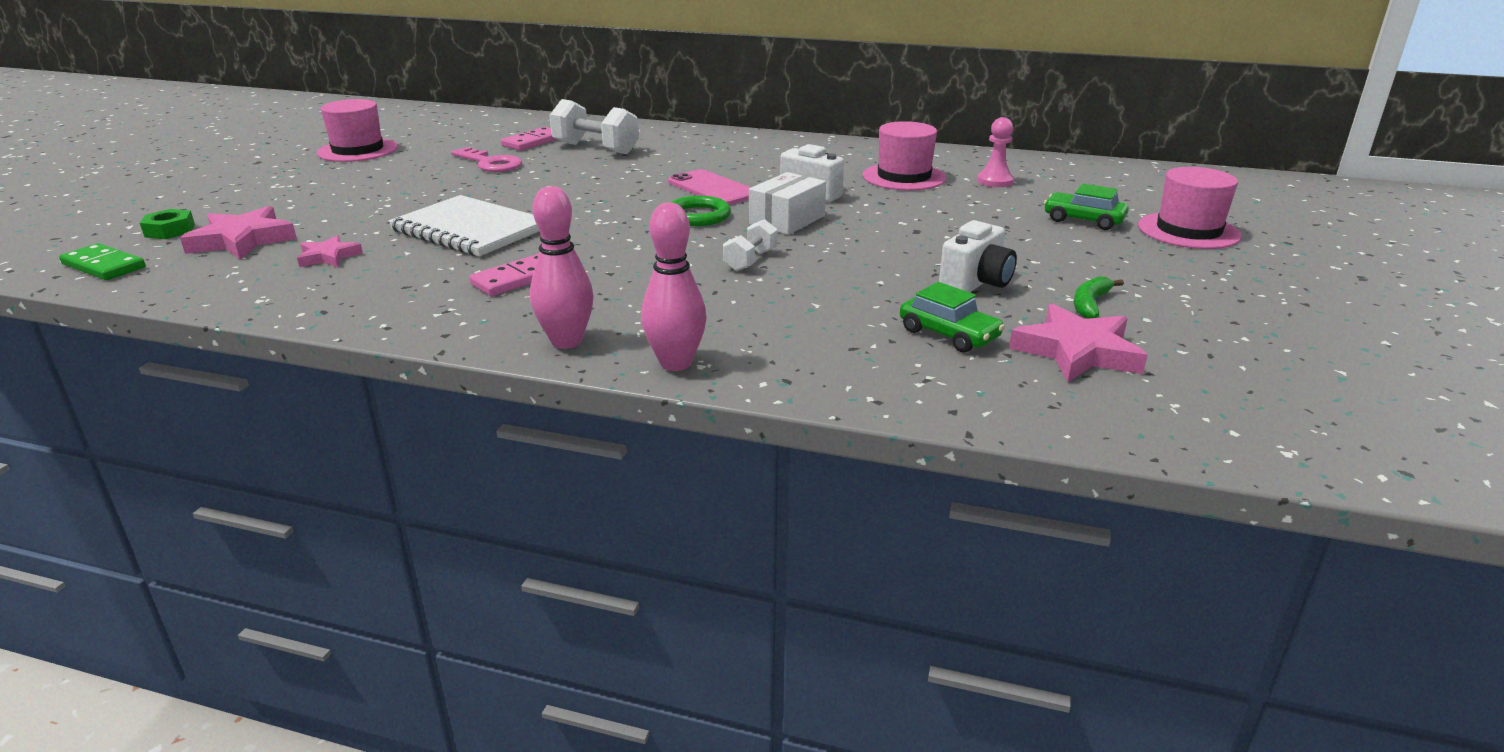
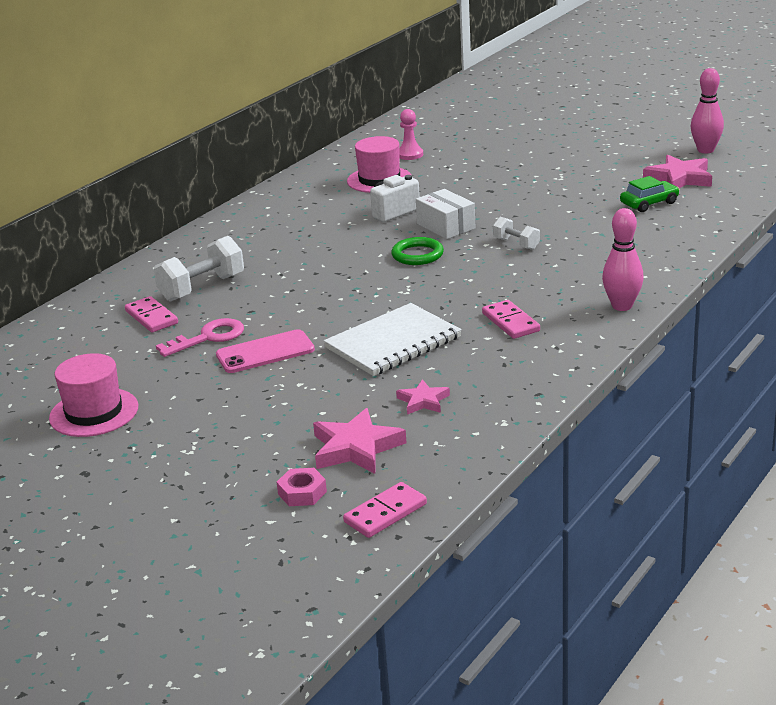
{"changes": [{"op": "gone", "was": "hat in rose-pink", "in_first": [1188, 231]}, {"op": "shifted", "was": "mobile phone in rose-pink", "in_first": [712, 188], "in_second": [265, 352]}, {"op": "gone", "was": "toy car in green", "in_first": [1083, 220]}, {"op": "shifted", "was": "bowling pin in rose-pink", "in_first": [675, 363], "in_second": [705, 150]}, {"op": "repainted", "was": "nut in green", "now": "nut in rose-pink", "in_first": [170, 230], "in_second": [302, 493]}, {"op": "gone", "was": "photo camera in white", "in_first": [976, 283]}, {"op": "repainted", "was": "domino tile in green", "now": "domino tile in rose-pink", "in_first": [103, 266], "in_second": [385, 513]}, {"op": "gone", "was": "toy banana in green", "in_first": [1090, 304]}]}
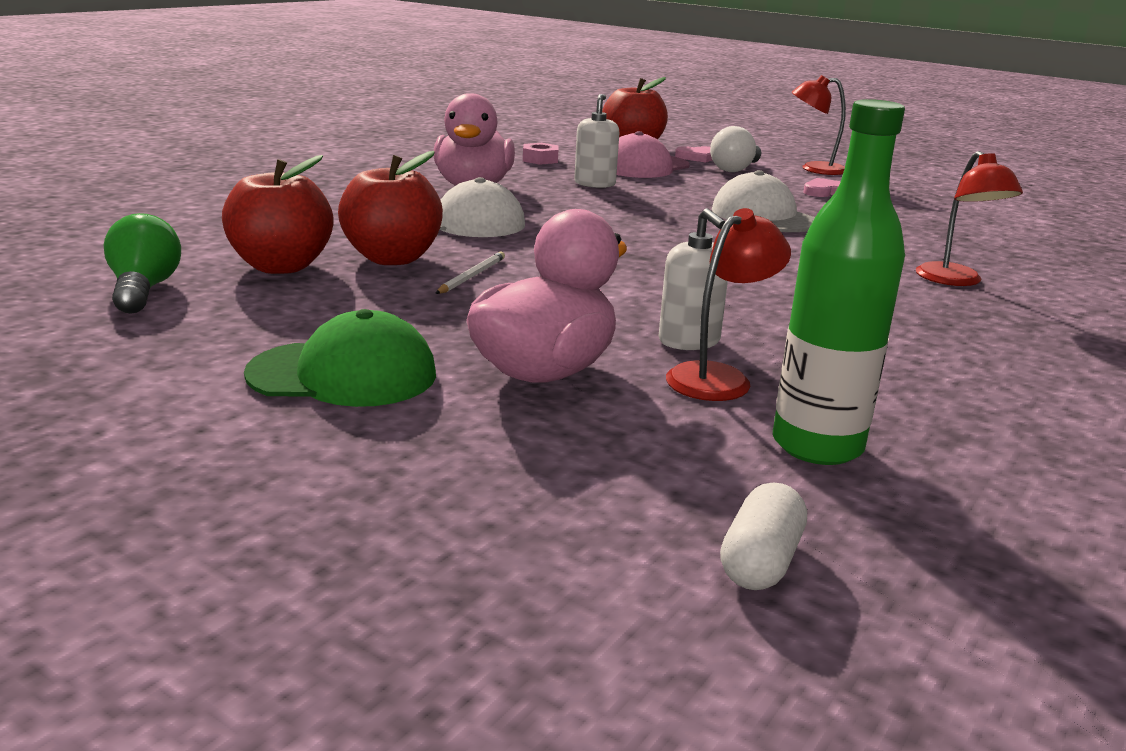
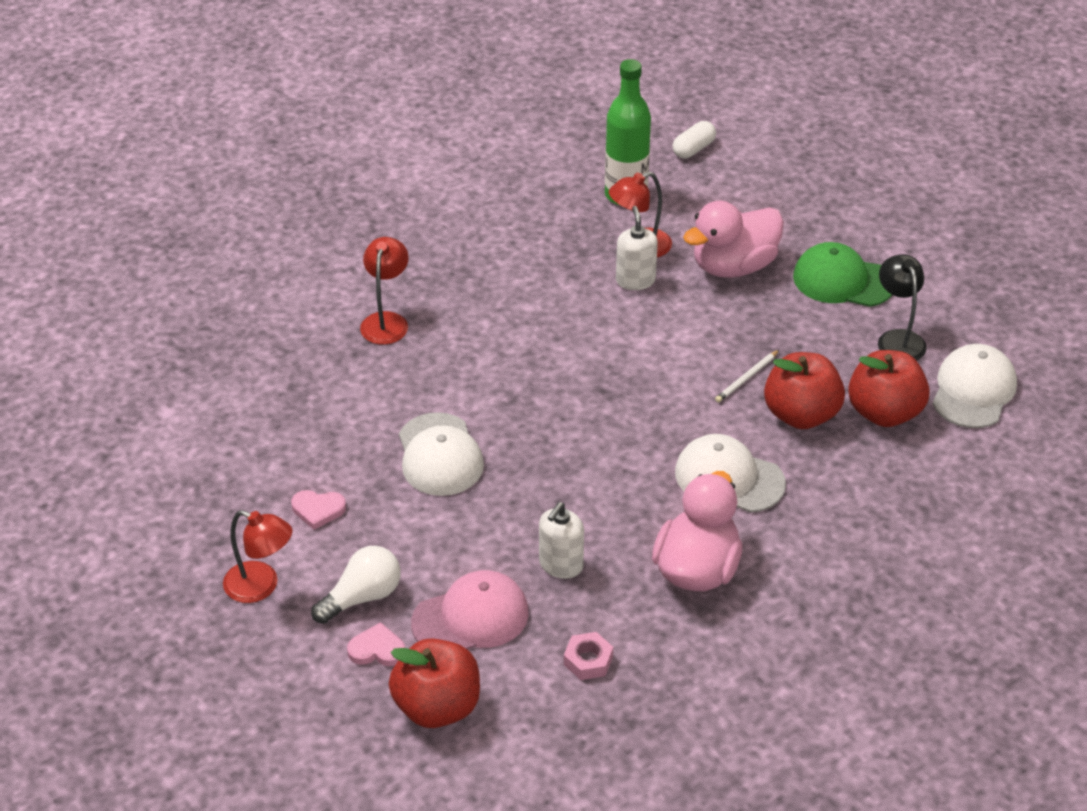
{"changes": [{"op": "swapped", "was": "lightbulb in green", "now": "peaked cap in white", "in_first": [144, 289], "in_second": [973, 390]}, {"op": "new", "now": "desk lamp in jet-black", "in_second": [898, 339]}]}
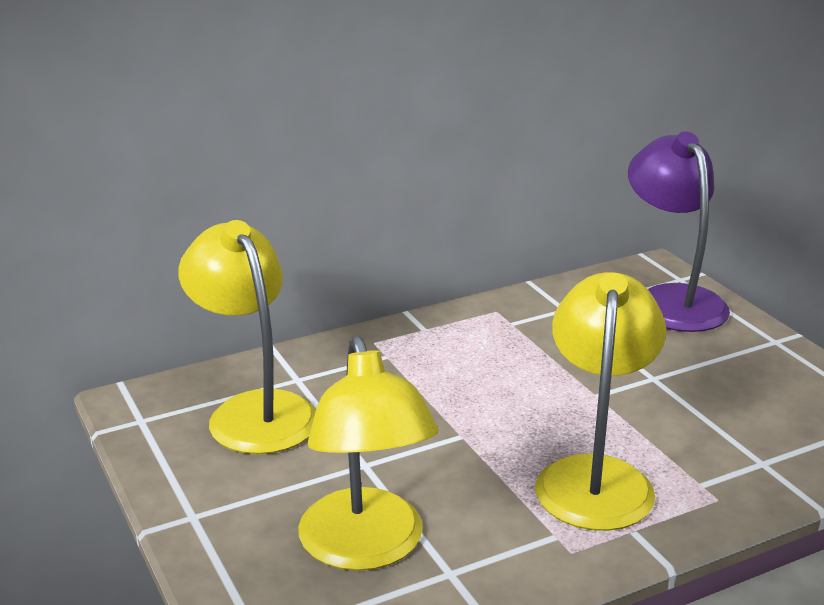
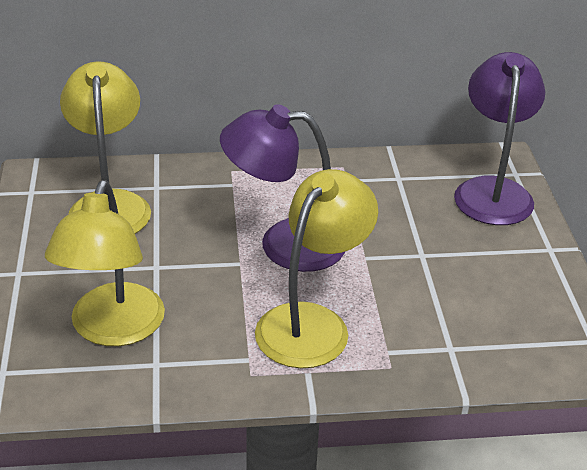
{"changes": [{"op": "new", "now": "desk lamp in purple", "in_second": [284, 244]}]}
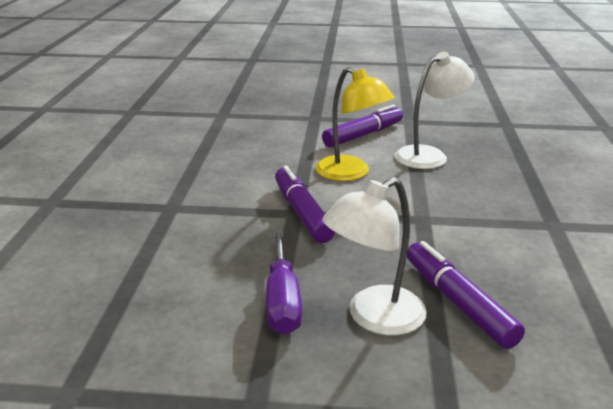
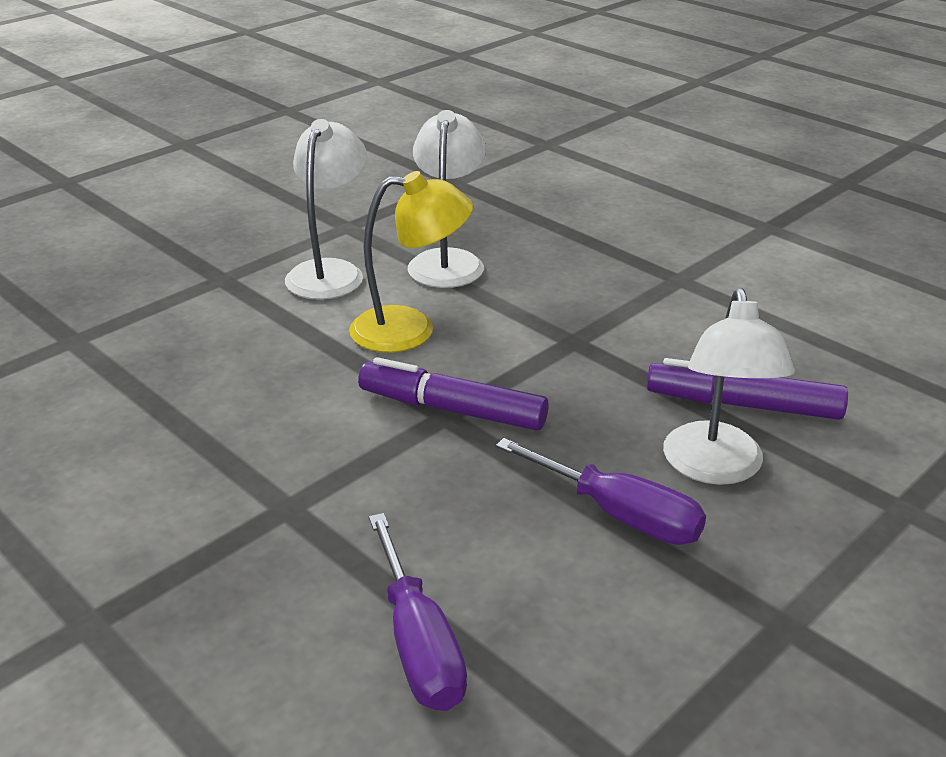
{"changes": [{"op": "swapped", "was": "marker in purple", "now": "desk lamp in white", "in_first": [363, 135], "in_second": [330, 272]}, {"op": "new", "now": "screwdriver in purple", "in_second": [418, 643]}]}
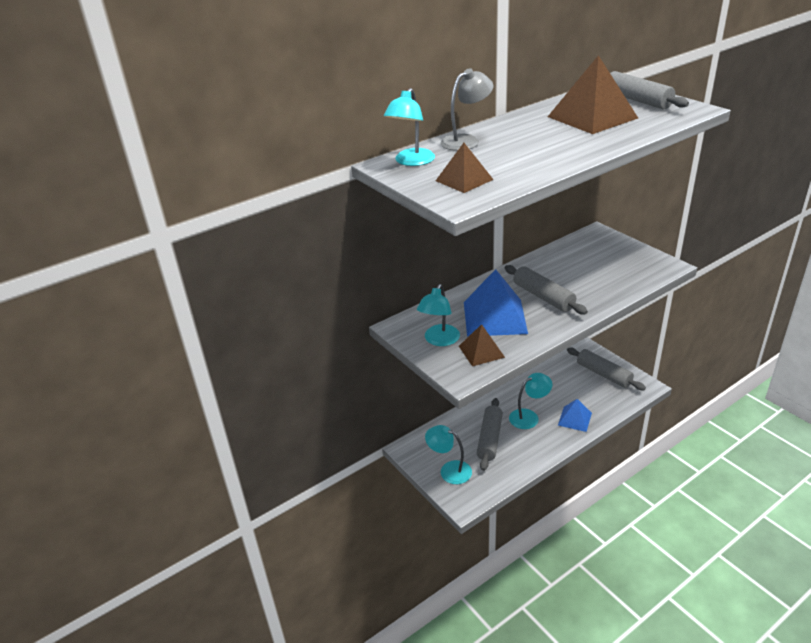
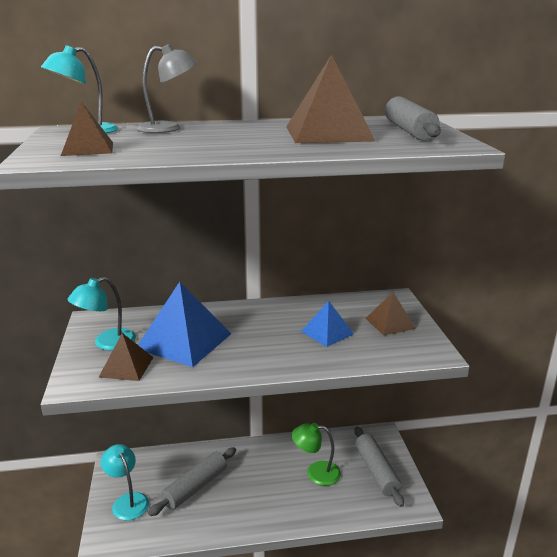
{"changes": [{"op": "gone", "was": "dough roller in ash-grey", "in_first": [543, 297]}, {"op": "gone", "was": "desk lamp in teal", "in_first": [529, 416]}, {"op": "shifted", "was": "pyramid shape in blue", "in_first": [574, 419], "in_second": [327, 332]}, {"op": "new", "now": "pyramid shape in brown", "in_second": [390, 323]}, {"op": "new", "now": "desk lamp in green", "in_second": [316, 473]}]}
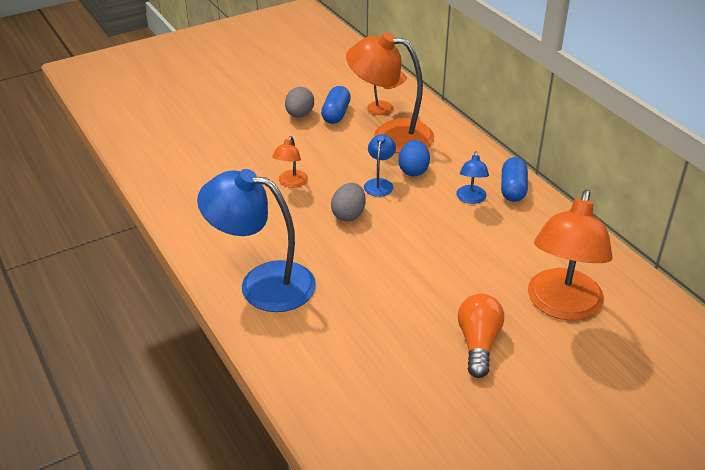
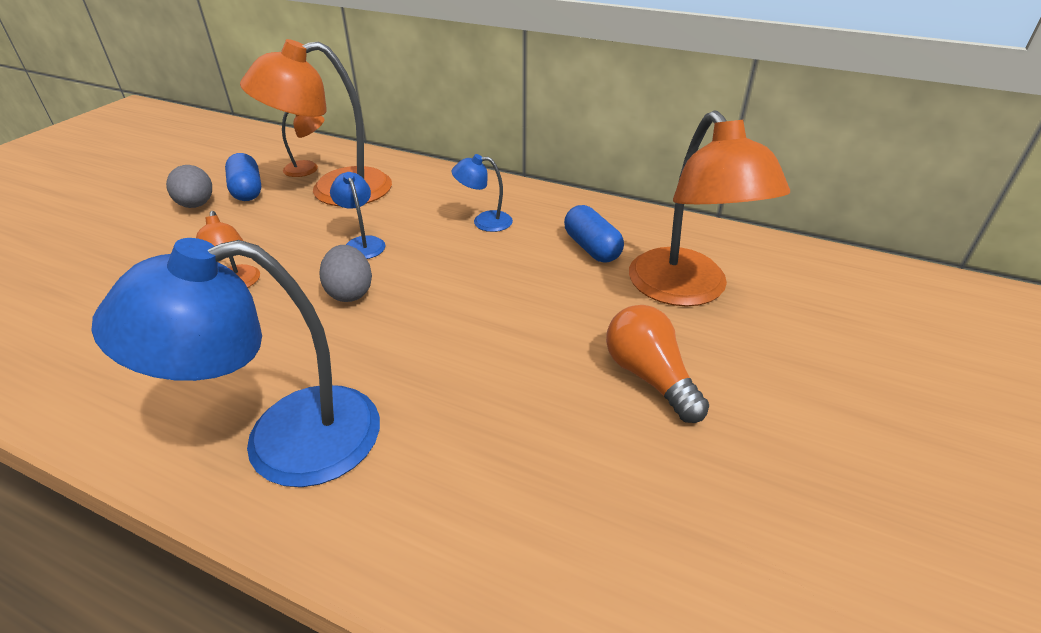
{"changes": [{"op": "gone", "was": "toy egg in blue", "in_first": [413, 170]}, {"op": "rotated", "was": "desk lamp in blue", "in_first": [471, 199], "in_second": [484, 221], "clockwise": 120}, {"op": "shifted", "was": "capsule in blue", "in_first": [512, 189], "in_second": [591, 248]}]}
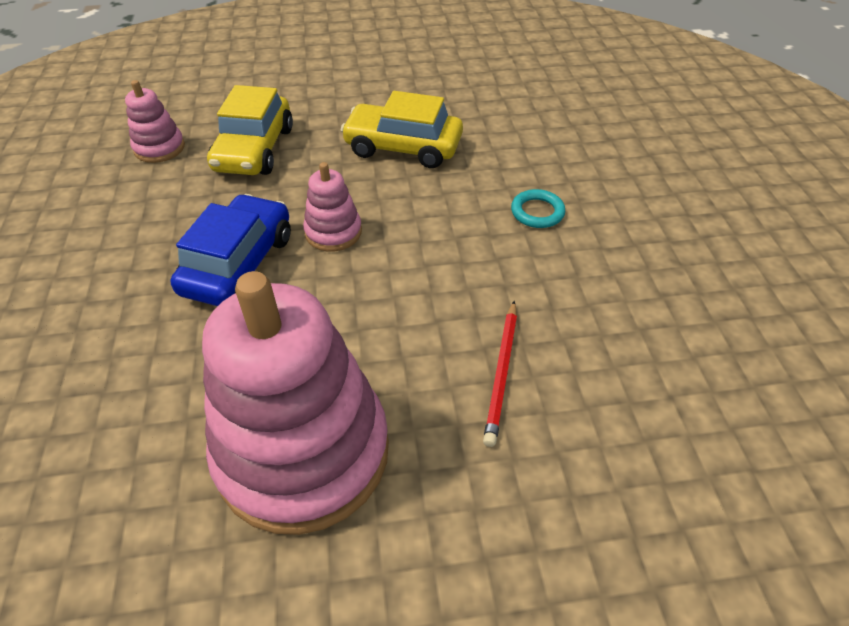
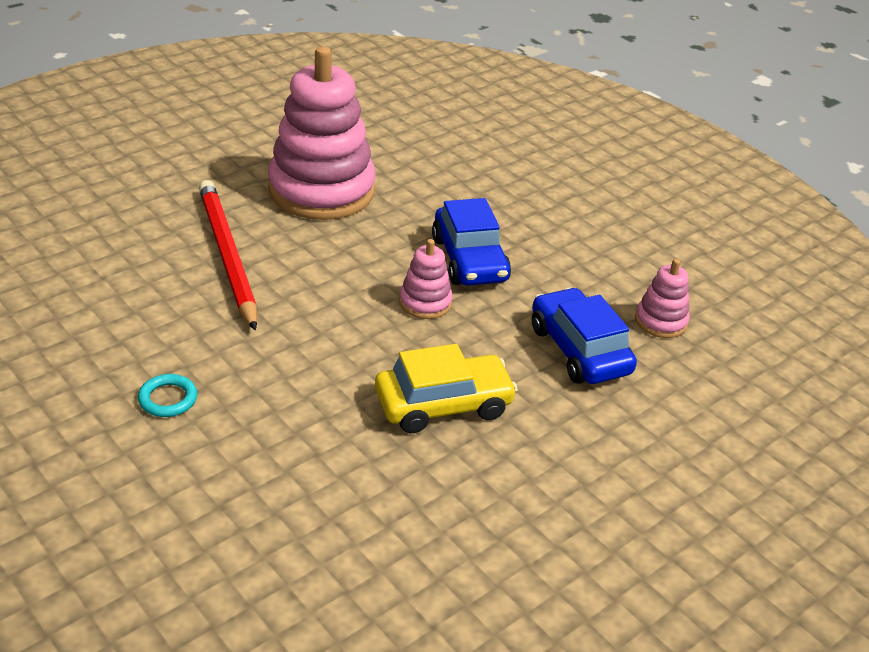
{"changes": [{"op": "repainted", "was": "toy car in yellow", "now": "toy car in blue", "in_first": [254, 149], "in_second": [579, 350]}, {"op": "shifted", "was": "hoop in teal", "in_first": [537, 212], "in_second": [168, 399]}, {"op": "scaled", "was": "lead pencil in red", "in_first": [502, 373], "in_second": [227, 255], "ratio": 1.88}]}
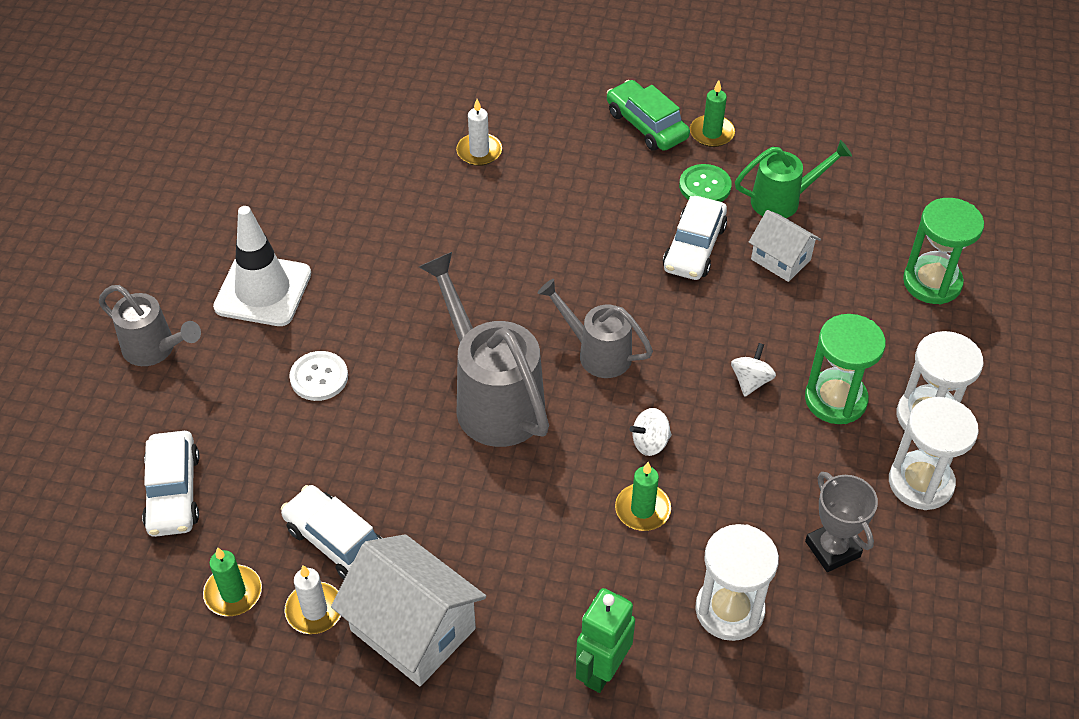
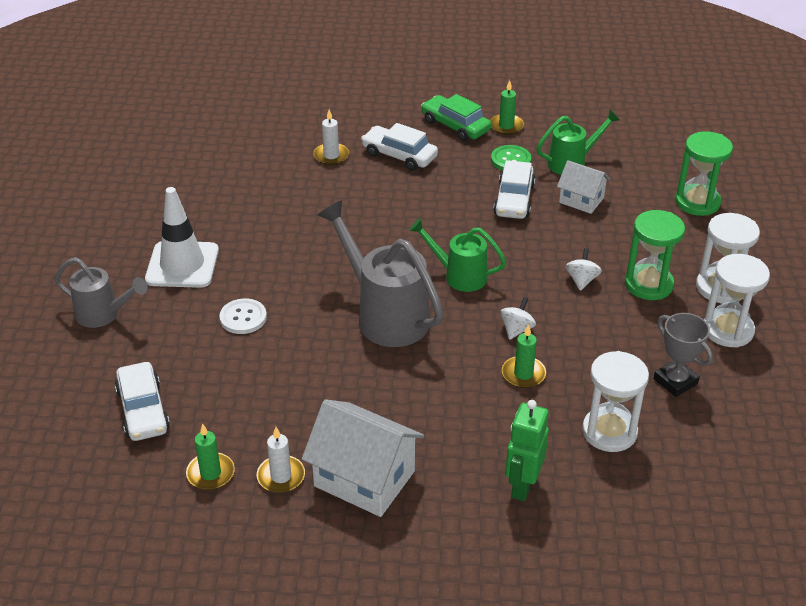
{"changes": [{"op": "repainted", "was": "watering can in ash-grey", "now": "watering can in green", "in_first": [597, 353], "in_second": [459, 276]}, {"op": "rotated", "was": "toy top in white", "in_first": [650, 443], "in_second": [516, 329], "clockwise": 150}, {"op": "shifted", "was": "toy car in white", "in_first": [337, 542], "in_second": [399, 155]}]}
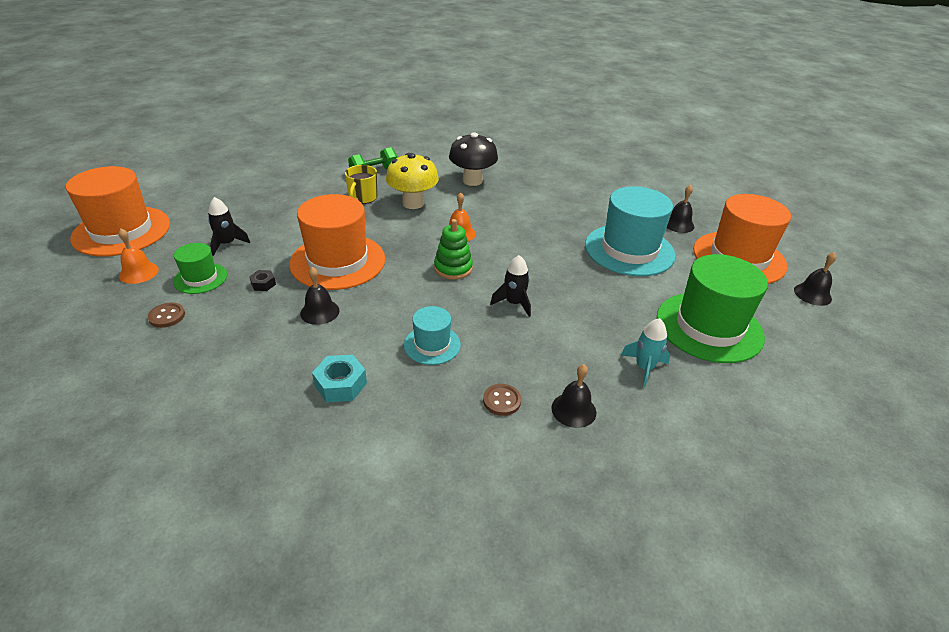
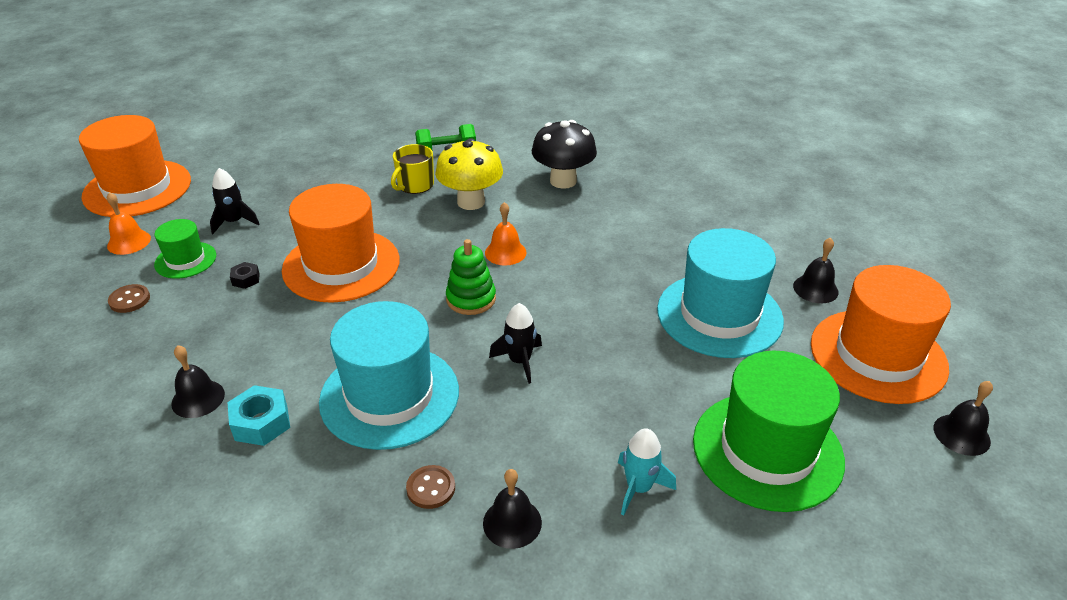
{"changes": [{"op": "shifted", "was": "hand bell in jet-black", "in_first": [320, 312], "in_second": [198, 398]}, {"op": "scaled", "was": "hat in teal", "in_first": [432, 345], "in_second": [389, 396], "ratio": 1.94}]}
